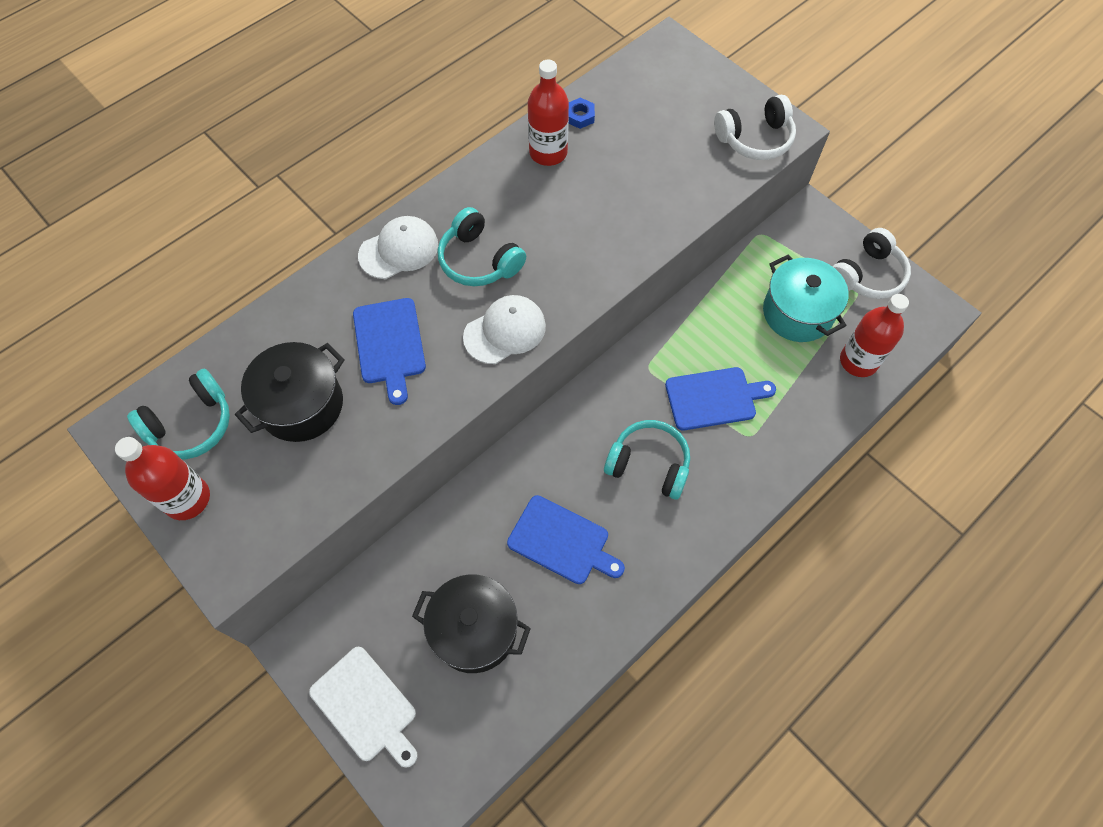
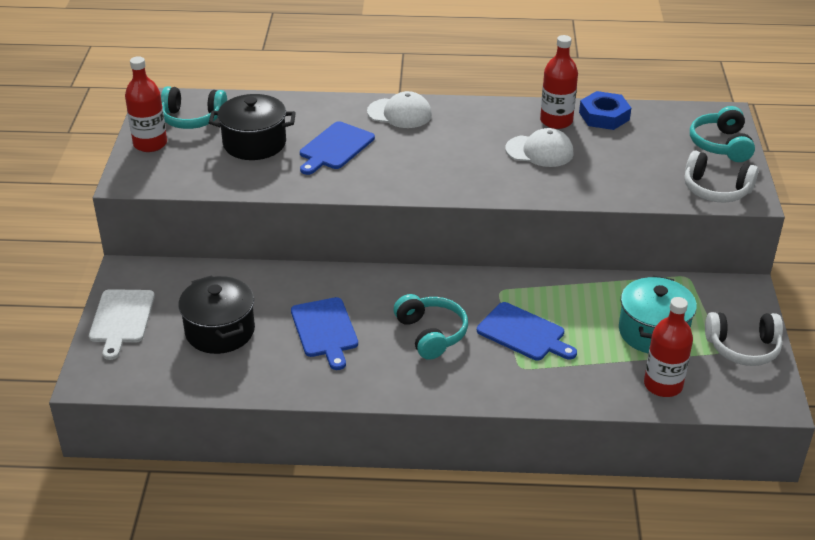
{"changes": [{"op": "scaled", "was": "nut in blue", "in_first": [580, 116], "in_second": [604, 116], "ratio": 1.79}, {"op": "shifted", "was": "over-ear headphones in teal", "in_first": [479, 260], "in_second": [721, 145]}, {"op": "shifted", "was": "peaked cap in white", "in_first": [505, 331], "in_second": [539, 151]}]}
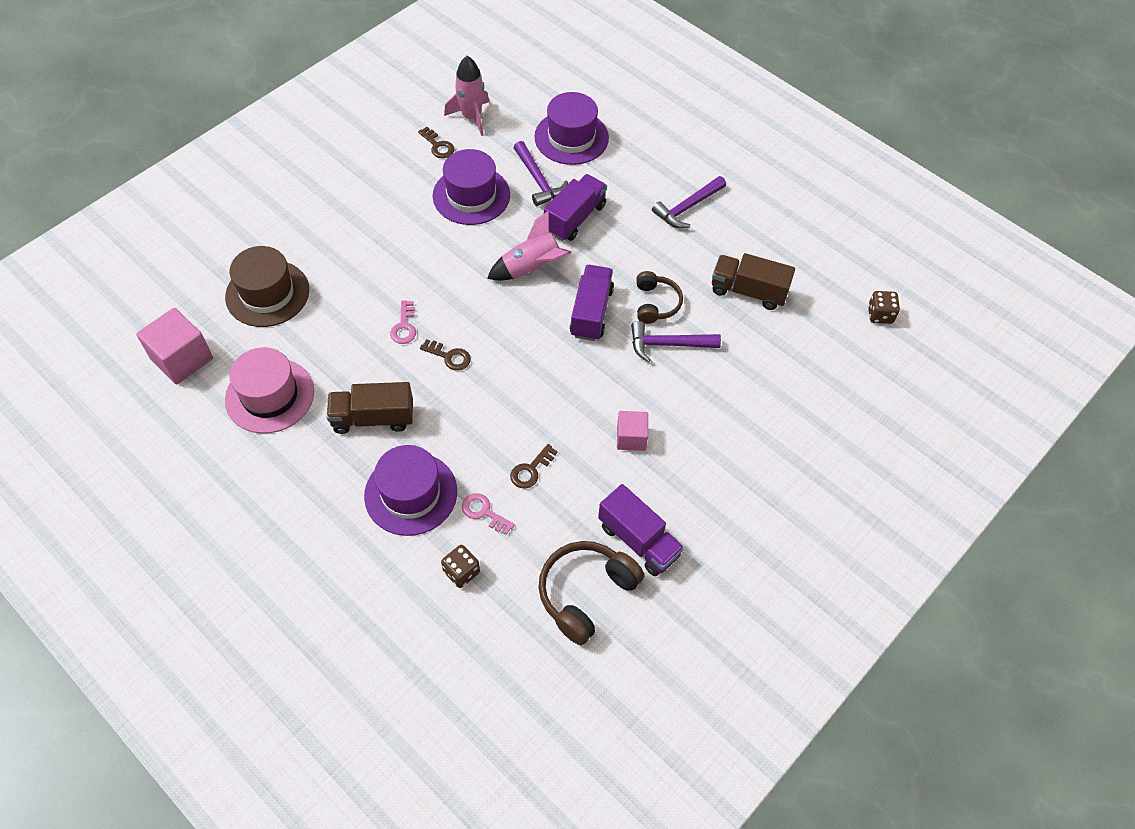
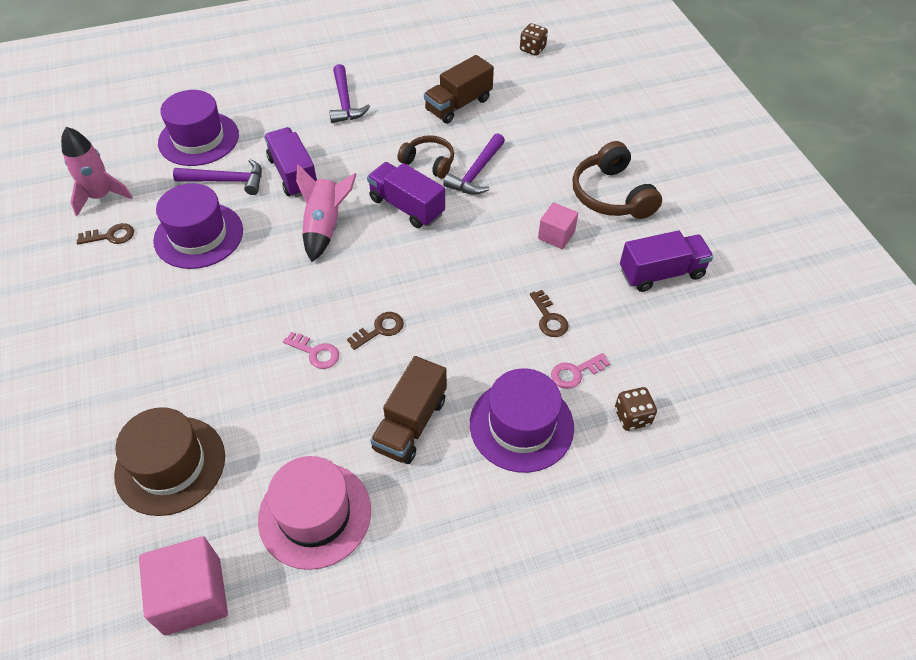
{"changes": [{"op": "shifted", "was": "over-ear headphones in brown", "in_first": [586, 593], "in_second": [611, 195]}]}
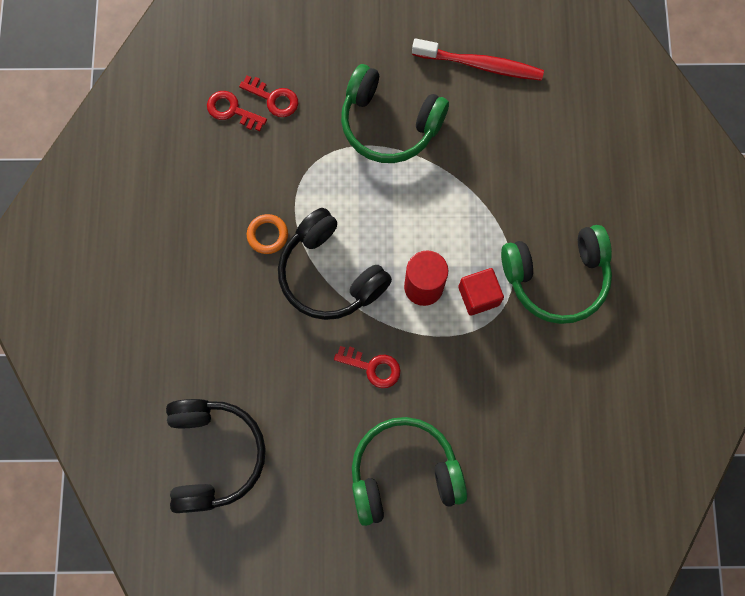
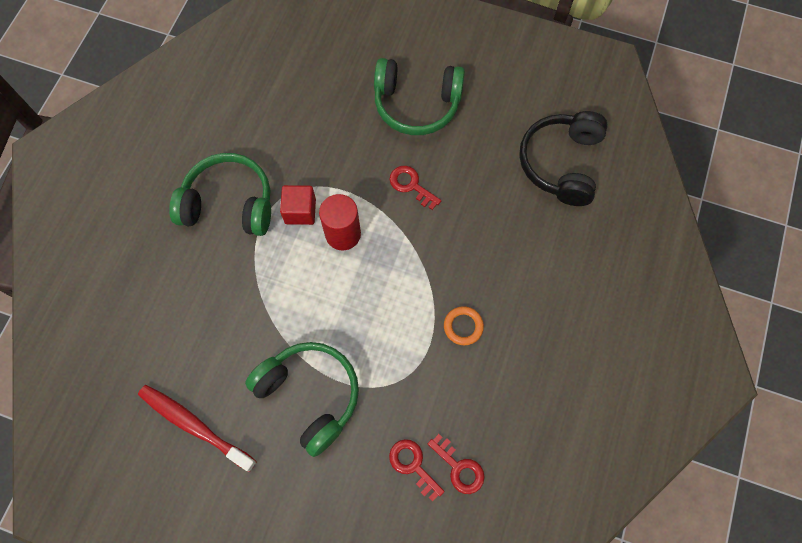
{"changes": [{"op": "gone", "was": "over-ear headphones in jet-black", "in_first": [330, 274]}]}
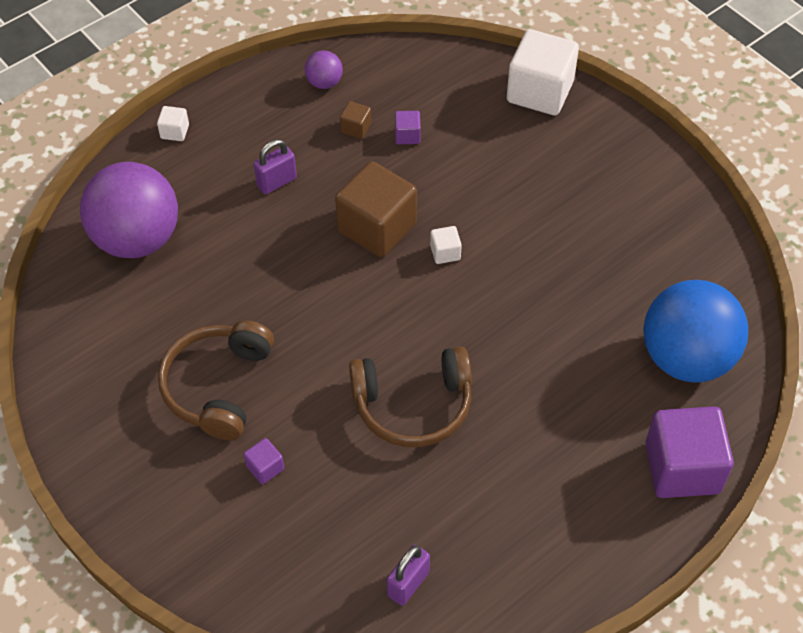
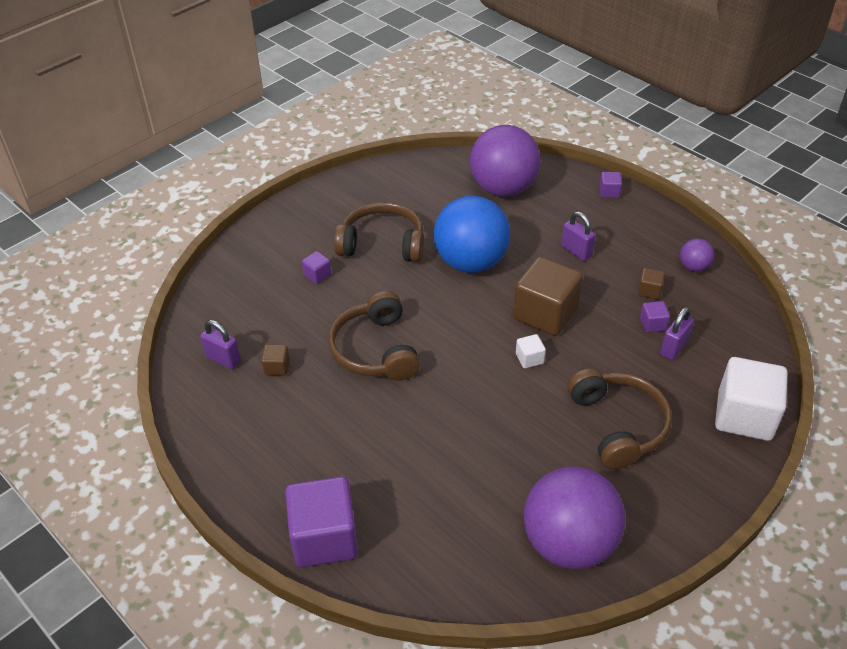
{"changes": [{"op": "repainted", "was": "cube in white", "now": "cube in purple", "in_first": [175, 132], "in_second": [609, 192]}, {"op": "shifted", "was": "play ball in blue", "in_first": [686, 358], "in_second": [470, 262]}, {"op": "new", "now": "small lock in purple", "in_second": [673, 348]}, {"op": "new", "now": "cube in brown", "in_second": [277, 367]}, {"op": "new", "now": "over-ear headphones in brown", "in_second": [618, 425]}, {"op": "new", "now": "play ball in purple", "in_second": [569, 543]}]}
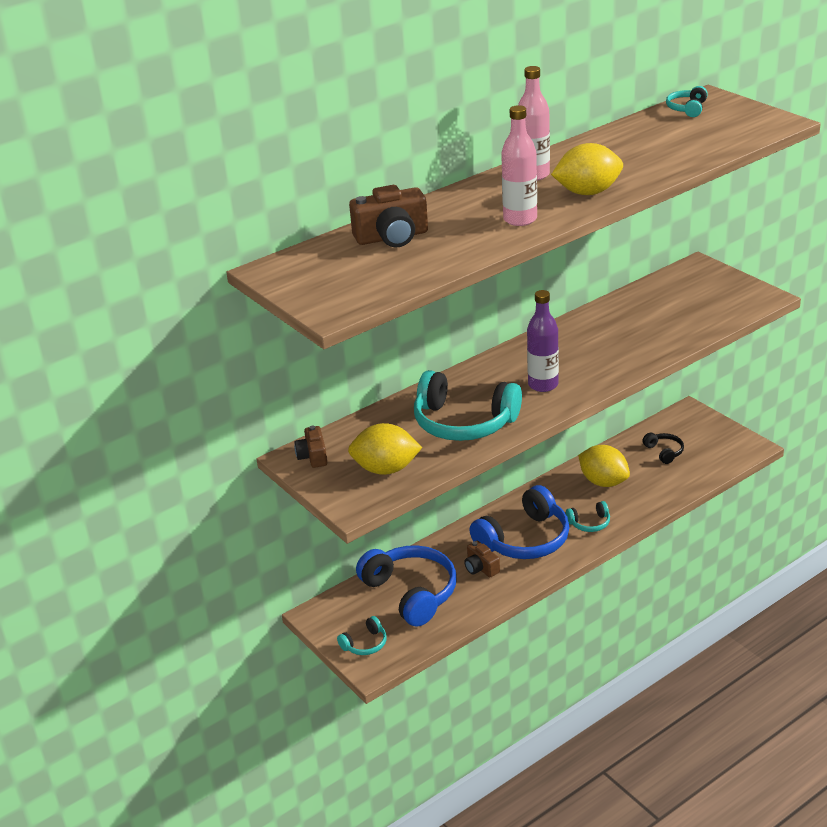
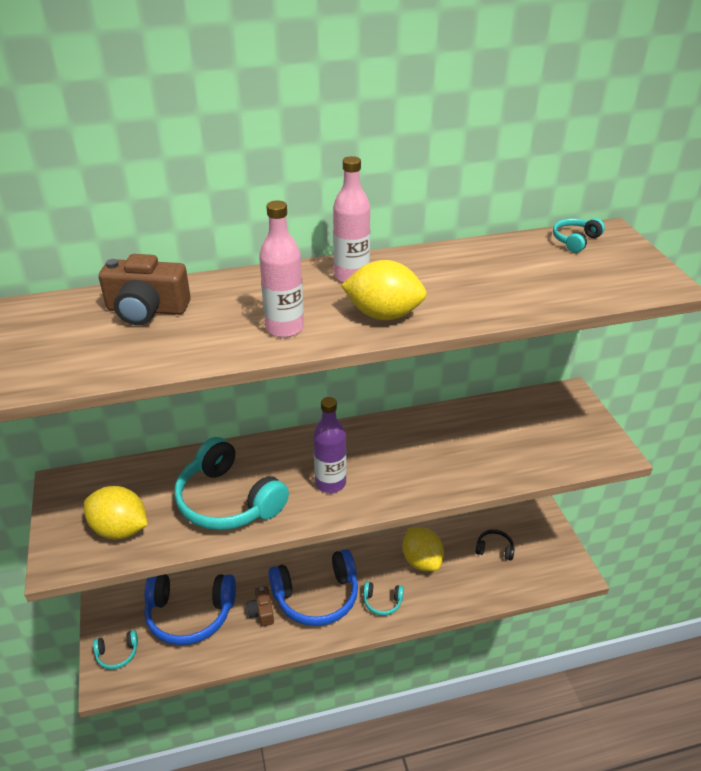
{"changes": [{"op": "gone", "was": "photo camera in brown", "in_first": [313, 456]}, {"op": "rotated", "was": "over-ear headphones in jet-black", "in_first": [664, 452], "in_second": [494, 549], "clockwise": -75}, {"op": "rotated", "was": "over-ear headphones in blue", "in_first": [411, 593], "in_second": [190, 614], "clockwise": 105}]}
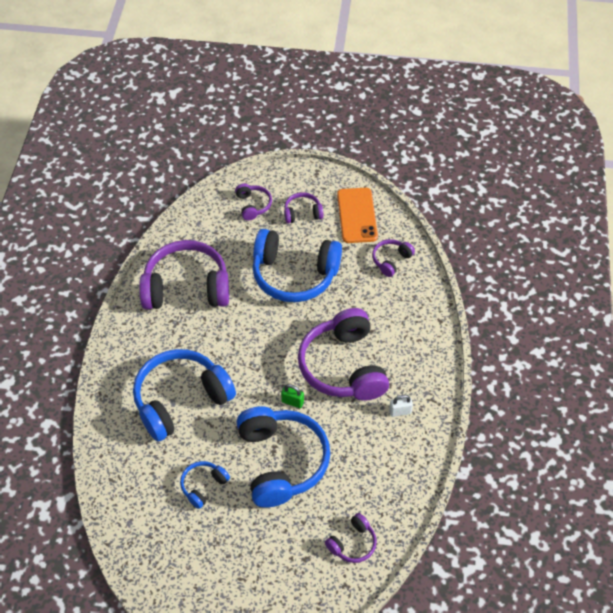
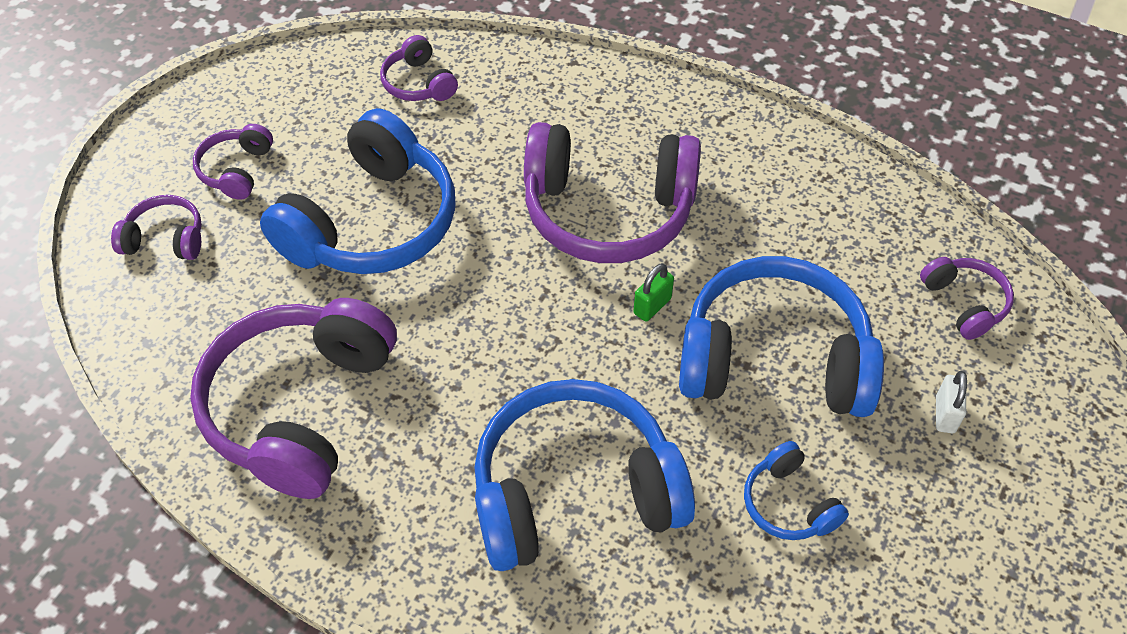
{"changes": [{"op": "gone", "was": "mobile phone in bright orange", "in_first": [357, 215]}, {"op": "rotated", "was": "over-ear headphones in blue", "in_first": [181, 400], "in_second": [574, 491], "clockwise": 90}, {"op": "shifted", "was": "small lock in white", "in_first": [400, 411], "in_second": [945, 414]}]}
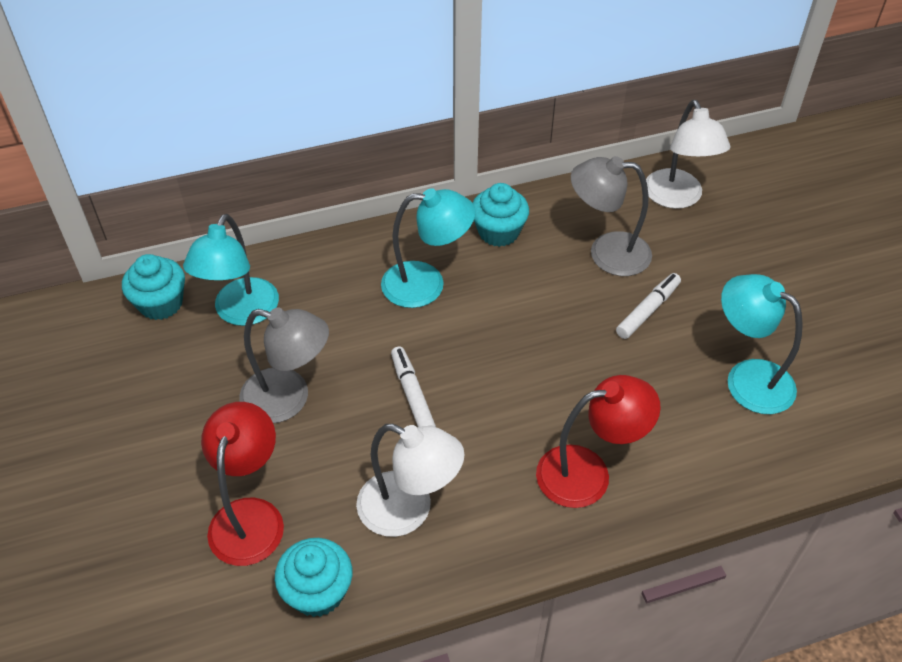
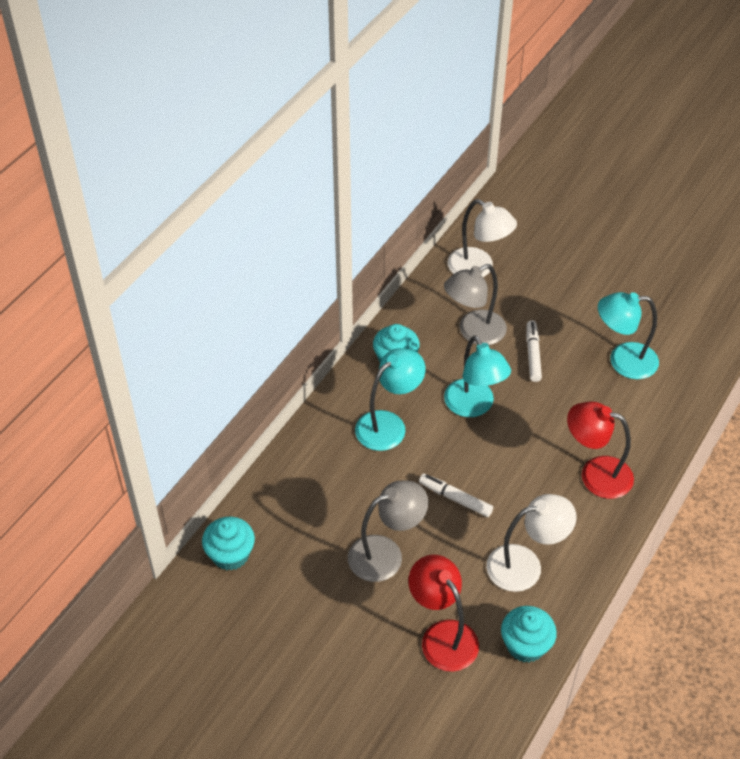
{"changes": [{"op": "shifted", "was": "desk lamp in teal", "in_first": [241, 313], "in_second": [474, 406]}, {"op": "rotated", "was": "desk lamp in red", "in_first": [588, 473], "in_second": [595, 474], "clockwise": -105}]}
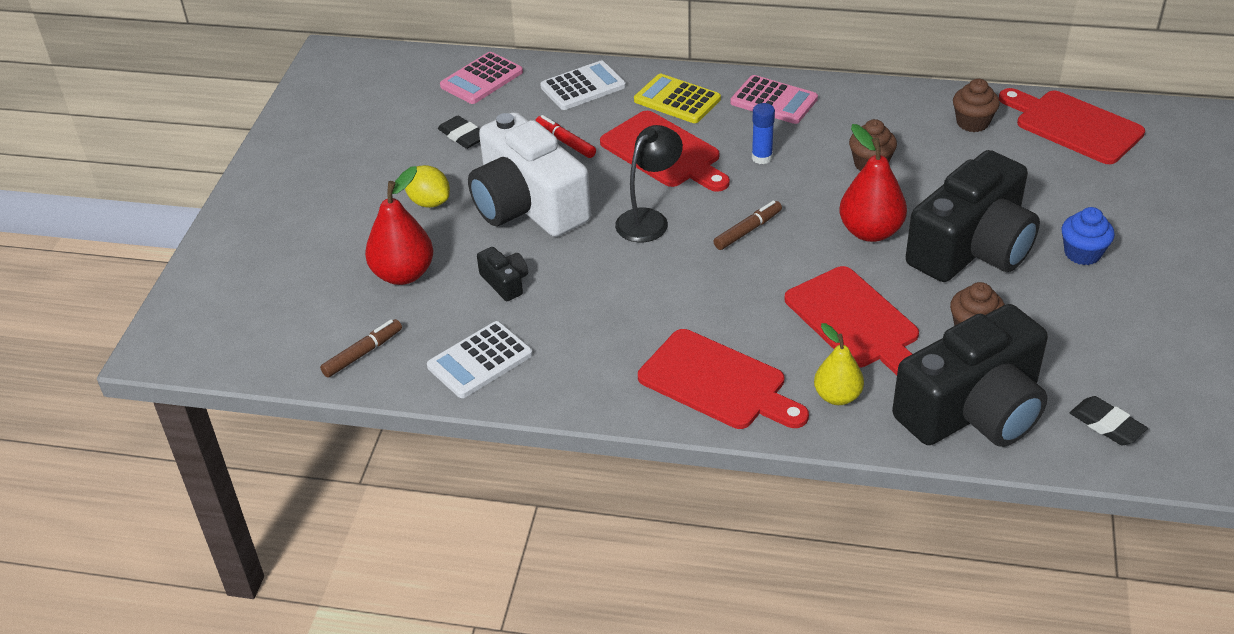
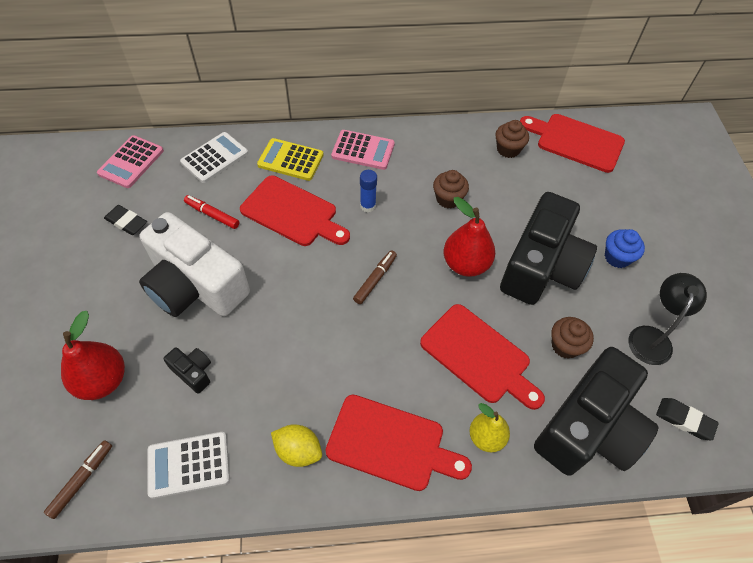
{"changes": [{"op": "shifted", "was": "desk lamp in jet-black", "in_first": [649, 219], "in_second": [651, 337]}, {"op": "shifted", "was": "toy lemon in yellow", "in_first": [429, 202], "in_second": [298, 450]}, {"op": "rotated", "was": "adding machine in white", "in_first": [480, 360], "in_second": [189, 465], "clockwise": 45}]}
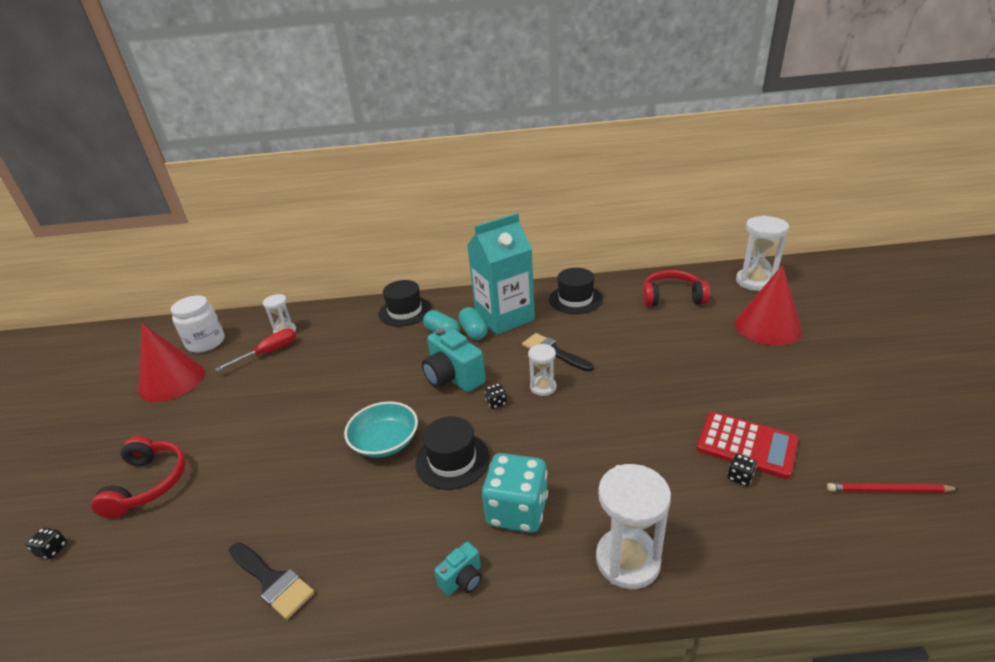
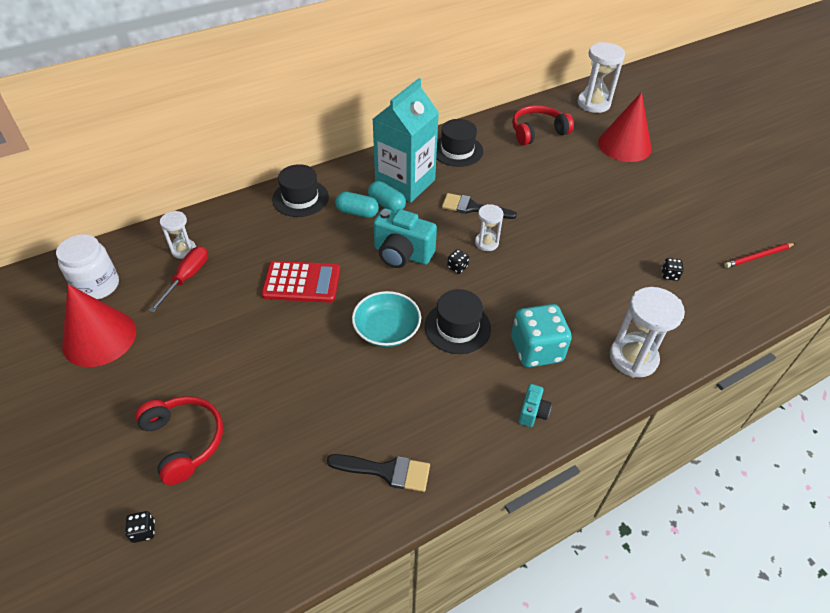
{"changes": [{"op": "shifted", "was": "adding machine in red", "in_first": [746, 445], "in_second": [301, 282]}]}
